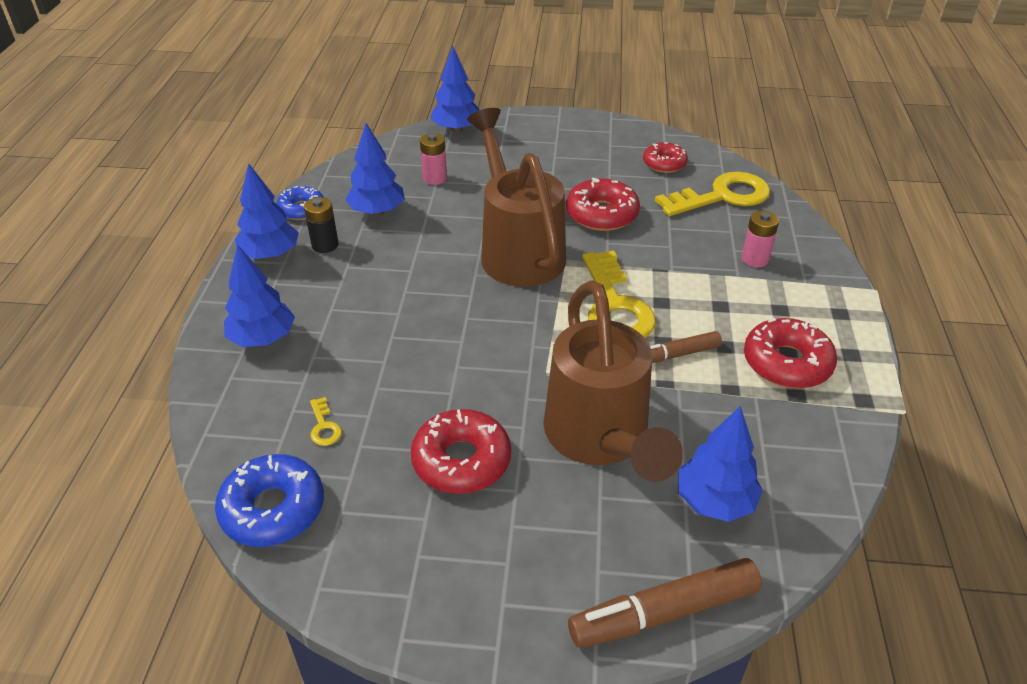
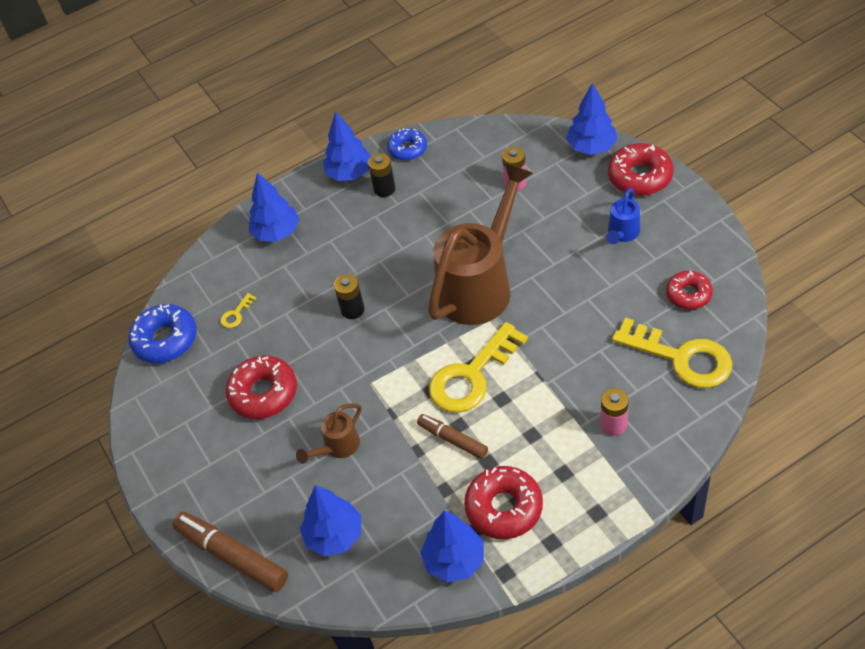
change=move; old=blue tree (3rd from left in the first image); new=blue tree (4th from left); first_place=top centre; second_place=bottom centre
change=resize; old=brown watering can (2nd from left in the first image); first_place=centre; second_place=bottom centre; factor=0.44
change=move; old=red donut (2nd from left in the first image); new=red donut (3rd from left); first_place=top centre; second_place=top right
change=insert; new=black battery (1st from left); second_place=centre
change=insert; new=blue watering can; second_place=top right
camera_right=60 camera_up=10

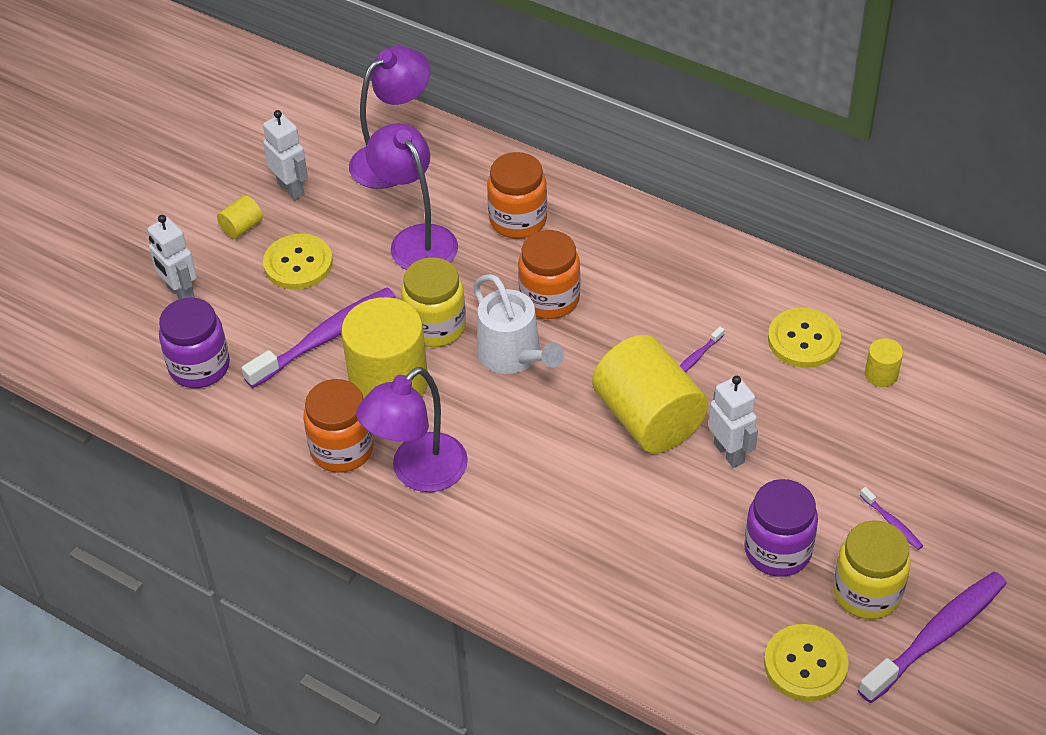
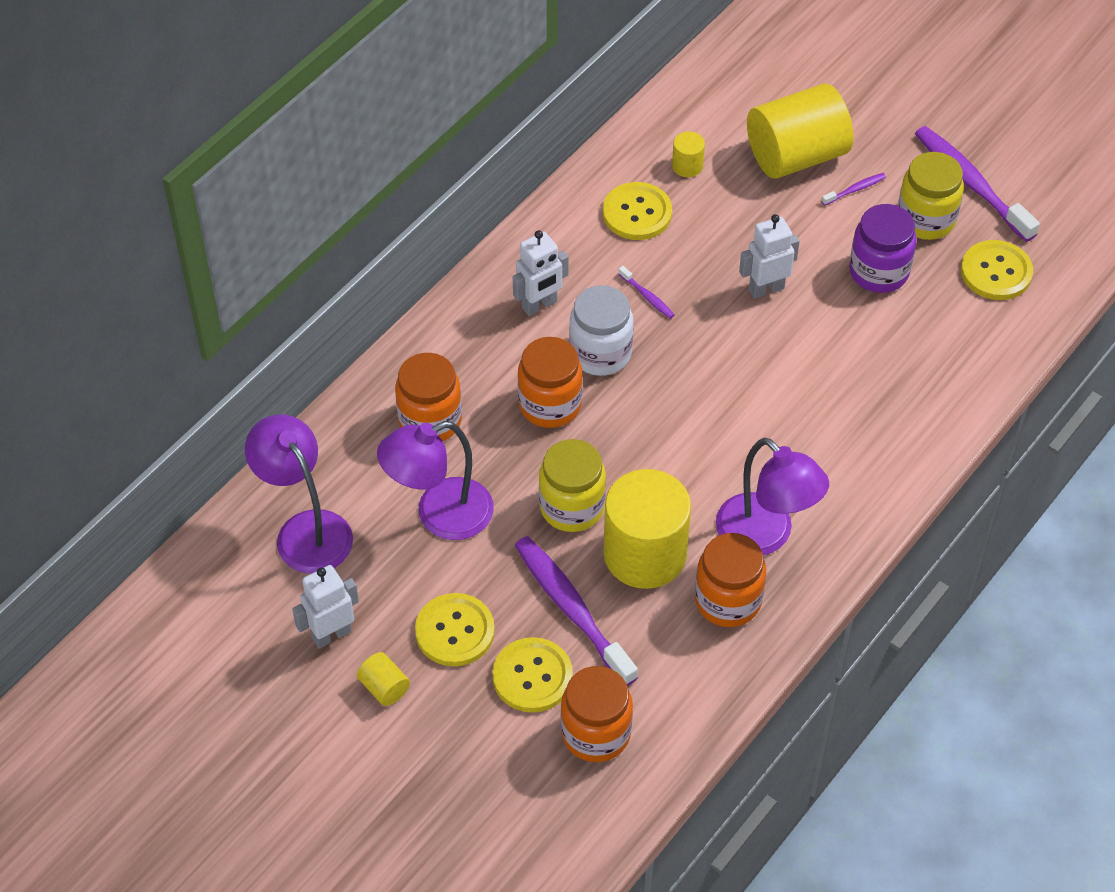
change=move; old=white robot (1st from left in the first image); new=white robot (2nd from left); first_place=middle left; second_place=top centre
change=recolor; old=purple jar (1st from left); new=orange jar (3rd from left); first_place=middle left; second_place=bottom centre
change=delete; old=white watering can; first_place=centre
change=move; old=yellow cylinder (3rd from left in the first image); new=yellow cylinder (4th from left); first_place=centre; second_place=top right
change=insert; new=yellow button (2nd from left); second_place=bottom centre
change=insert; new=white jar; second_place=centre
camera_right=-85 camera_up=5

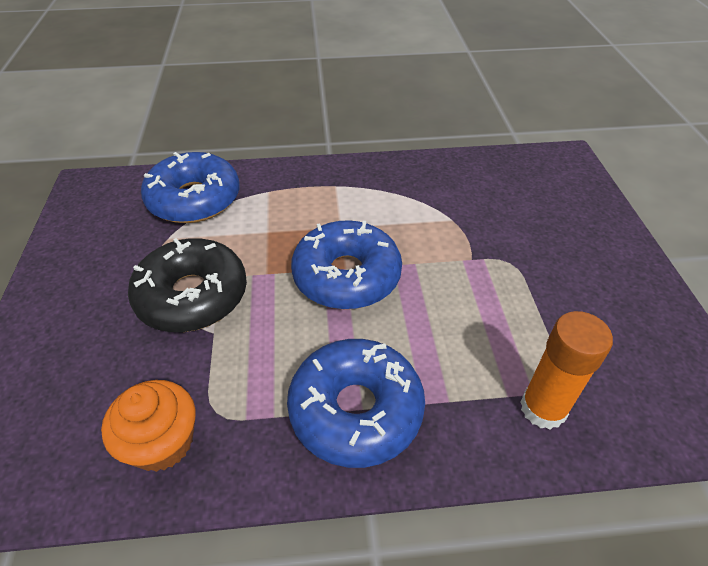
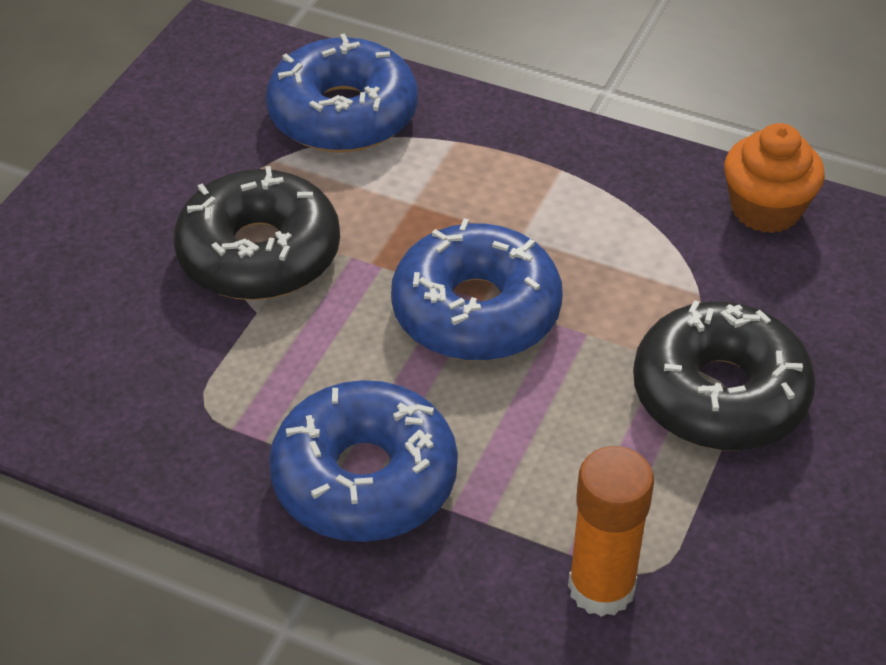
change=move; old=orange cupcake; first_place=bottom left; second_place=top right
change=insert; new=black donut (2nd from left); second_place=middle right
camera_right=30 camera_up=0

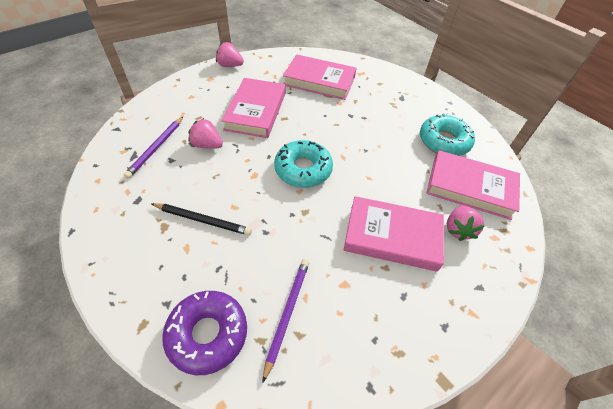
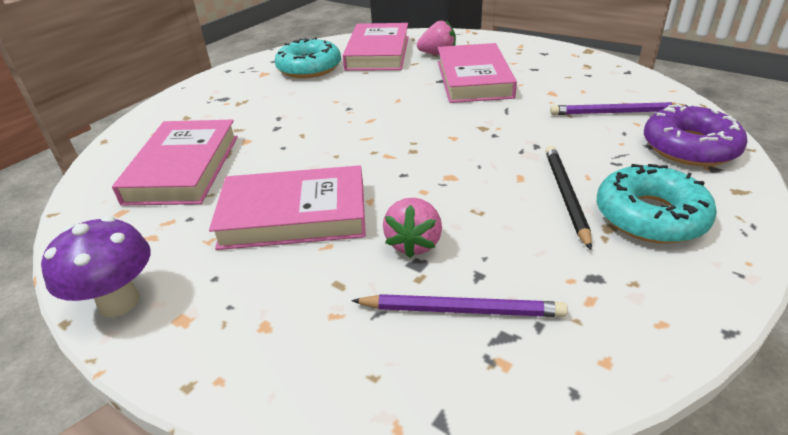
change=replace; old=pink strawberry (2nd from left); new=purple mushroom; first_place=top centre; second_place=middle left
change=move; old=turquoise donut (1st from left in the first image); new=turquoise donut (2nd from left); first_place=centre; second_place=middle right
camera_right=-100 camera_up=-15

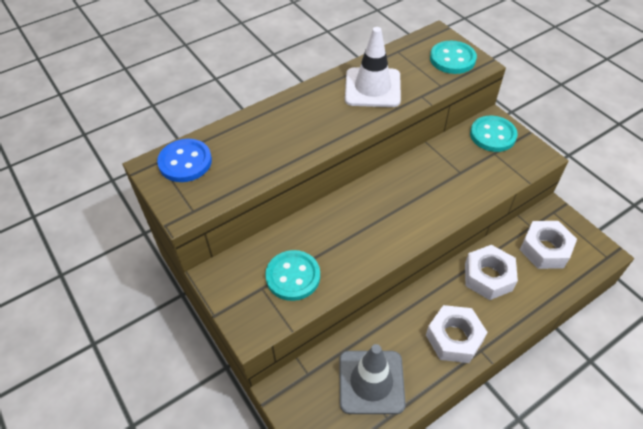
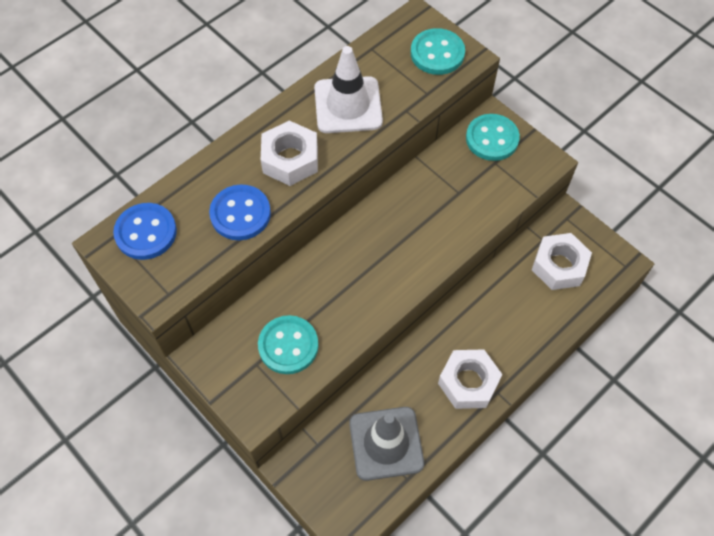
change=move; old=white nut (2nd from left in the first image); new=white nut (1st from left); first_place=middle right; second_place=top centre
change=insert; new=blue button (2nd from left); second_place=centre
camera_right=-10 camera_up=10

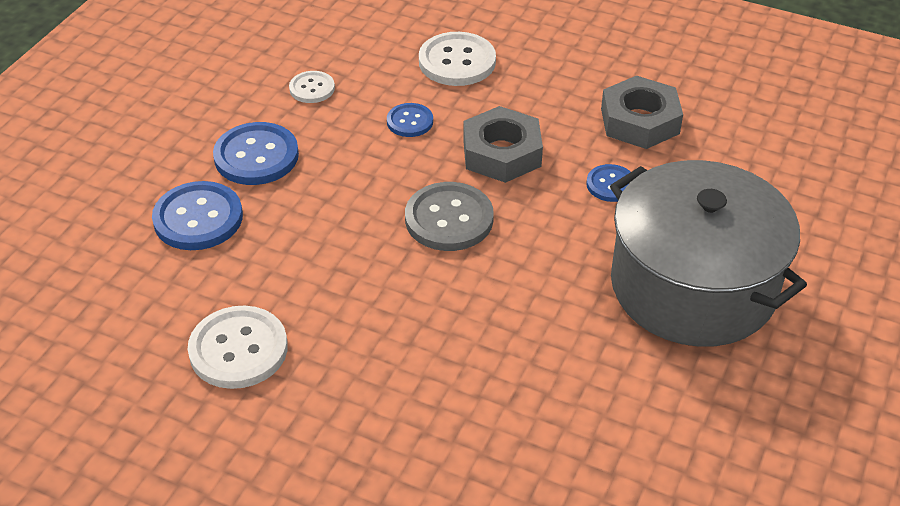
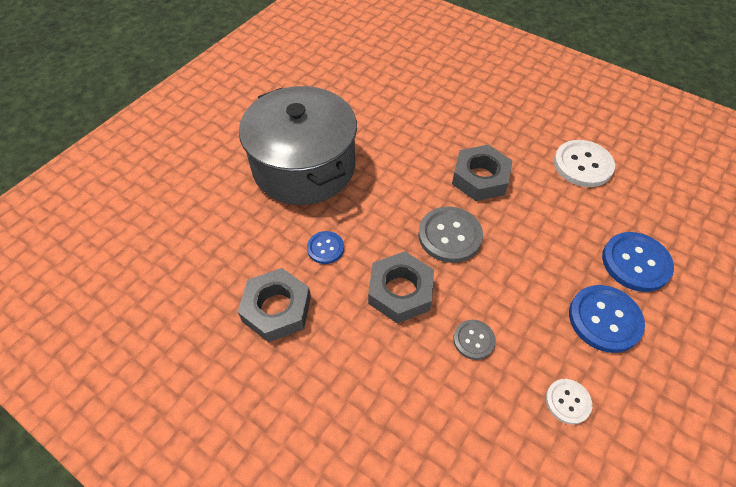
change=recolor; old=blue button (3rd from left); new=grey button (2nd from left); first_place=top centre; second_place=bottom centre
change=delete; old=white button (3rd from left); first_place=top centre
change=insert; new=grey nut (3rd from left); second_place=centre
camera_right=-170 camera_up=10

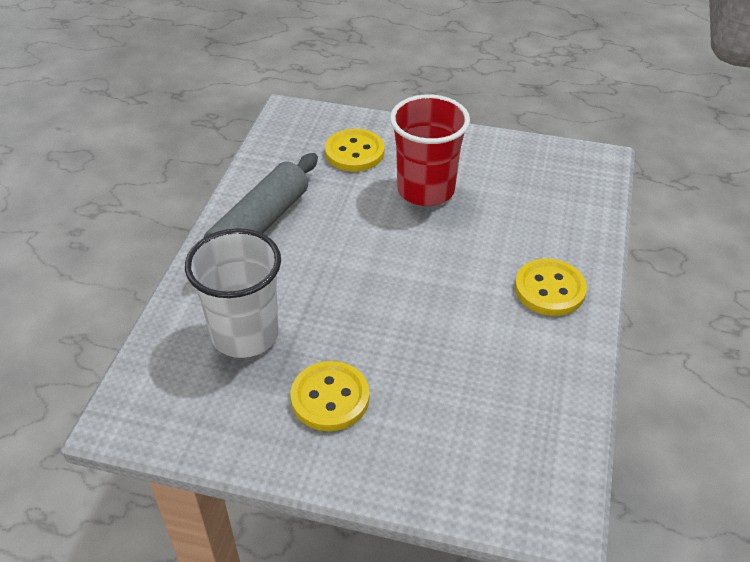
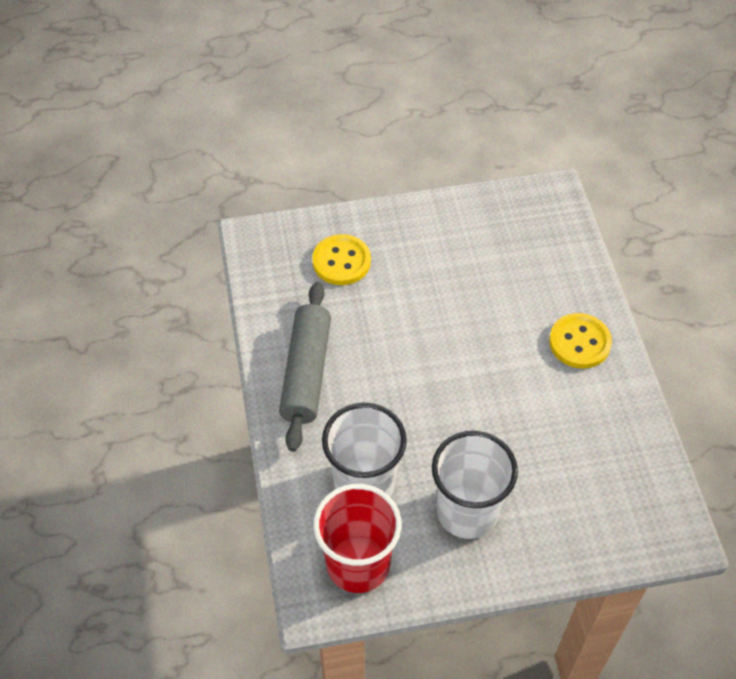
change=replace; old=yellow button (1st from left); new=white cup (2nd from left); first_place=bottom centre; second_place=bottom centre
change=move; old=red cup; first_place=top centre; second_place=bottom centre
camera_right=-25 camera_up=10

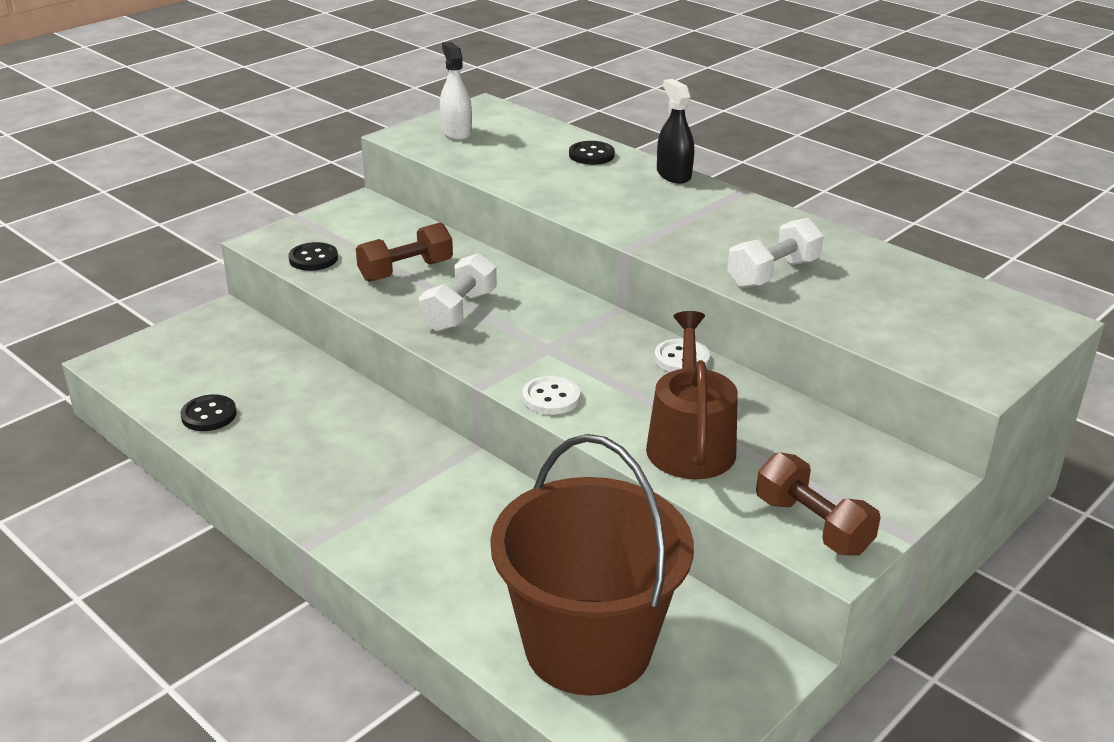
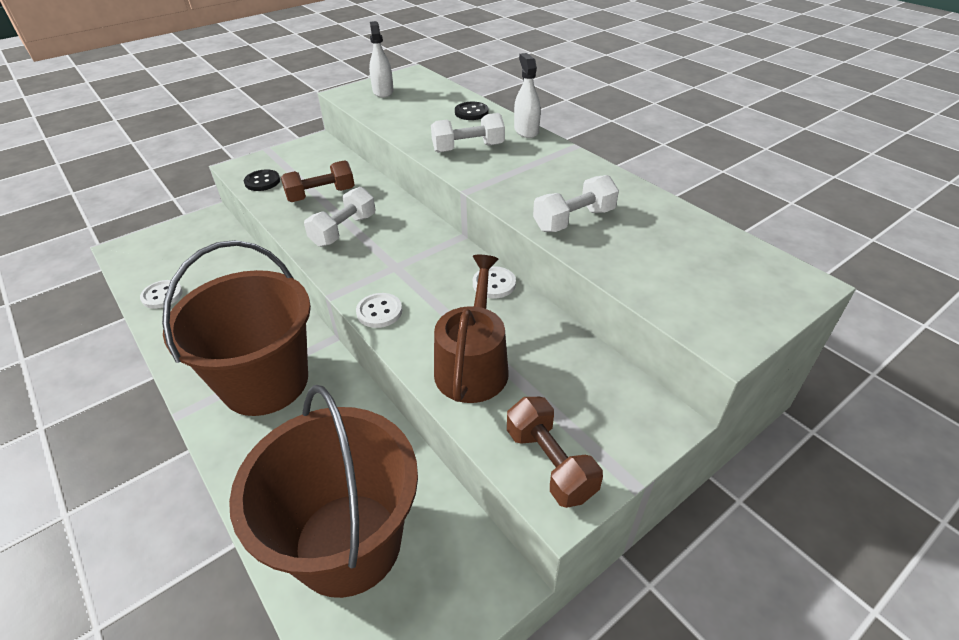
change=recolor; old=black button (1st from left); new=white button (1st from left); first_place=middle left; second_place=middle left
change=recolor; old=black spray bottle; new=white spray bottle (2nd from left); first_place=top centre; second_place=top centre
change=insert; new=brown bucket (1st from left); second_place=middle left
change=insert; new=white dumbbell (2nd from left); second_place=top centre
camera_right=10 camera_up=10

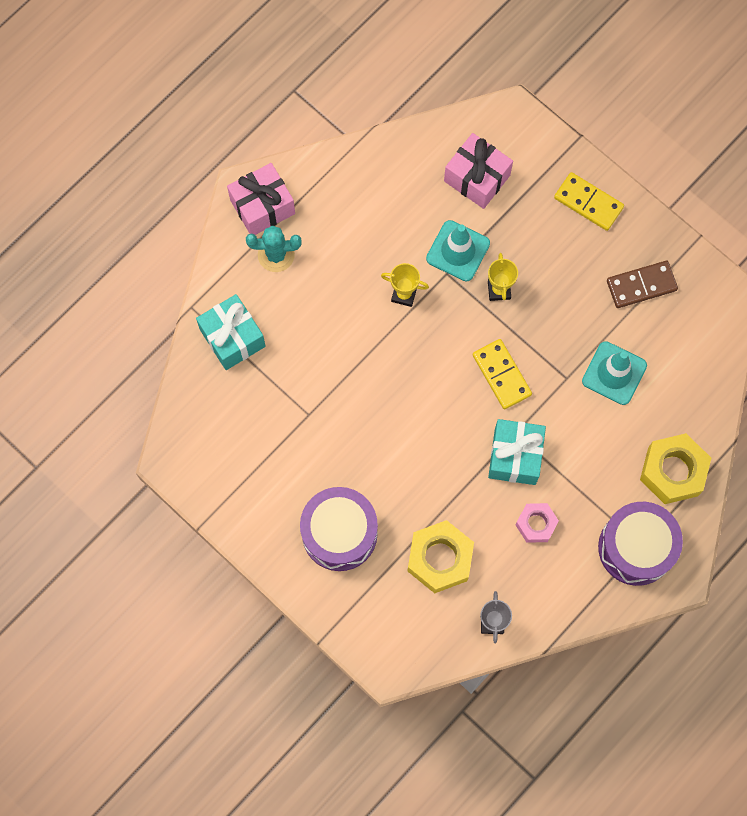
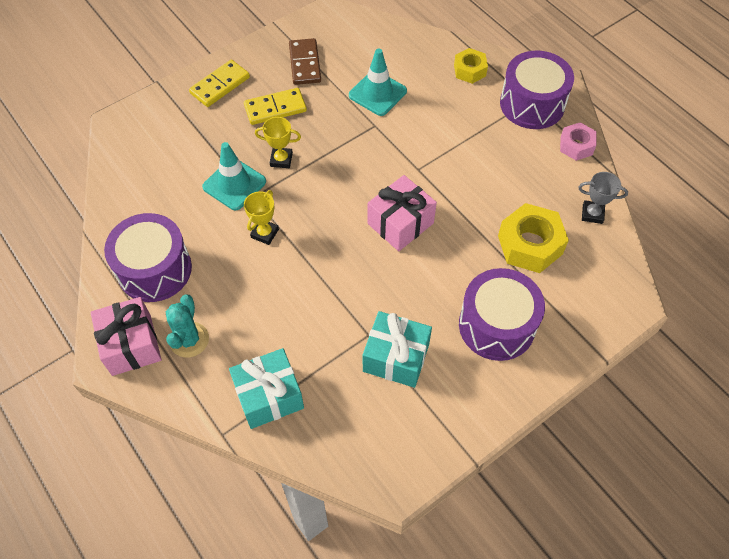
change=move; old=pink gift (2nd from left); first_place=top centre; second_place=centre
change=move; old=yellow domino (1st from left in the first image); new=yellow domino (2nd from left); first_place=middle right; second_place=top centre
change=move; old=turquoise gift (2nd from left); first_place=middle right; second_place=centre
change=move; old=pink nut; first_place=middle right; second_place=top right
change=resize; old=yellow nut (2nd from left in the first image); first_place=middle right; second_place=top centre; factor=0.6
change=insert; new=purple drum (1st from left); second_place=middle left
camera_right=-80 camera_up=-15

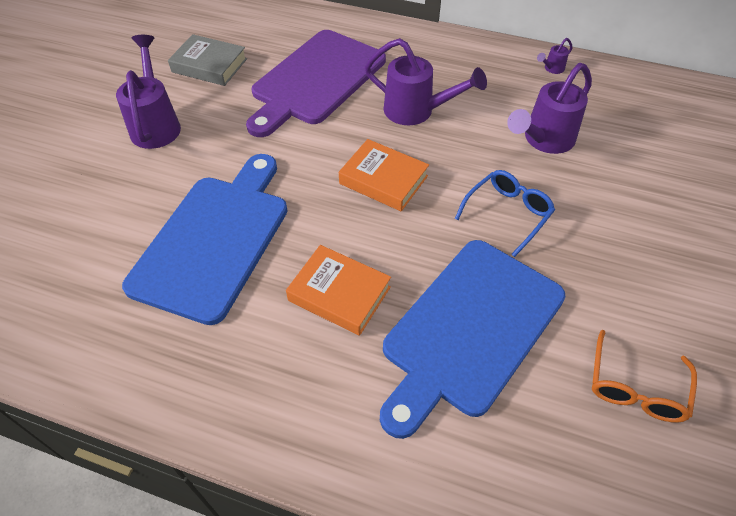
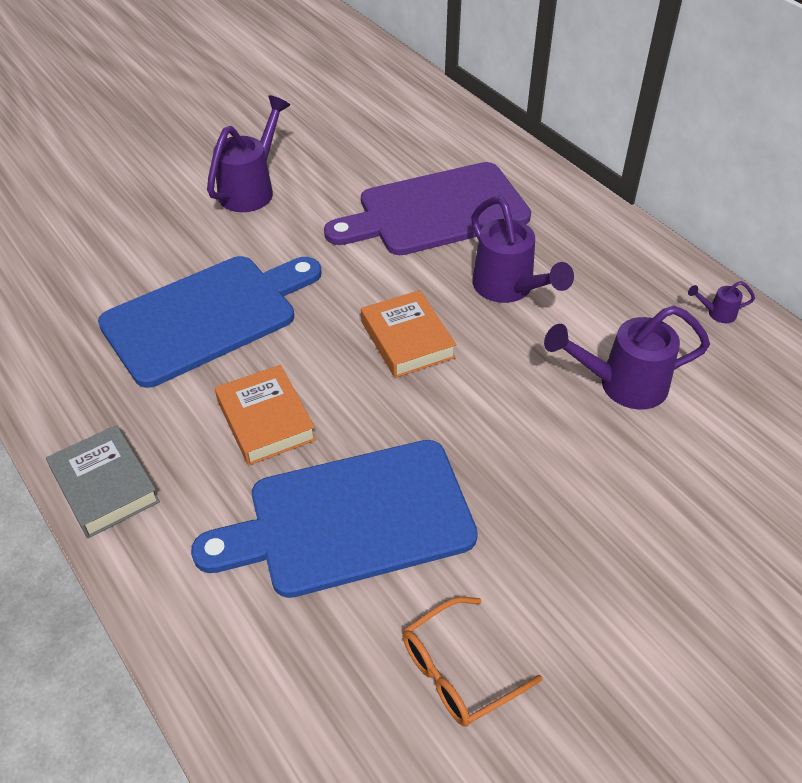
change=move; old=grey book; first_place=top left; second_place=middle left
change=delete; old=blue glasses; first_place=middle right
camera_right=35 camera_up=-5

